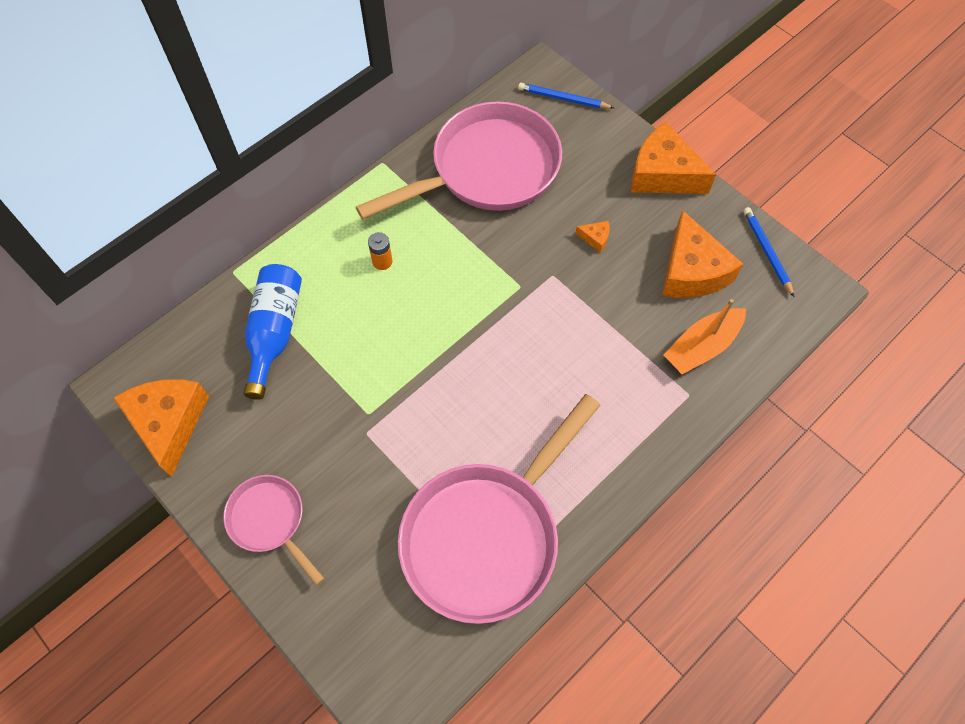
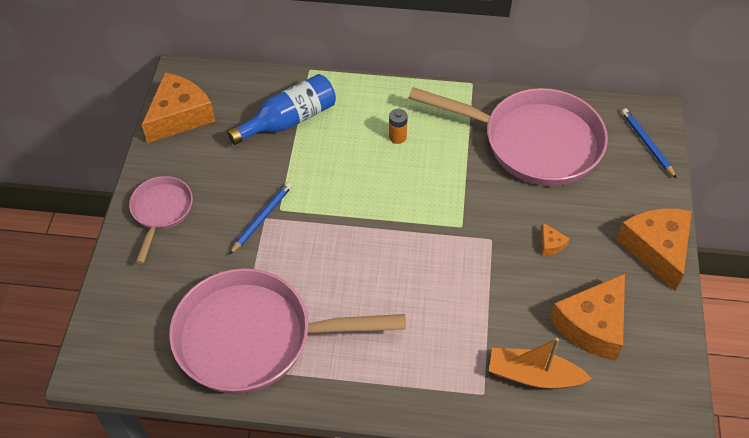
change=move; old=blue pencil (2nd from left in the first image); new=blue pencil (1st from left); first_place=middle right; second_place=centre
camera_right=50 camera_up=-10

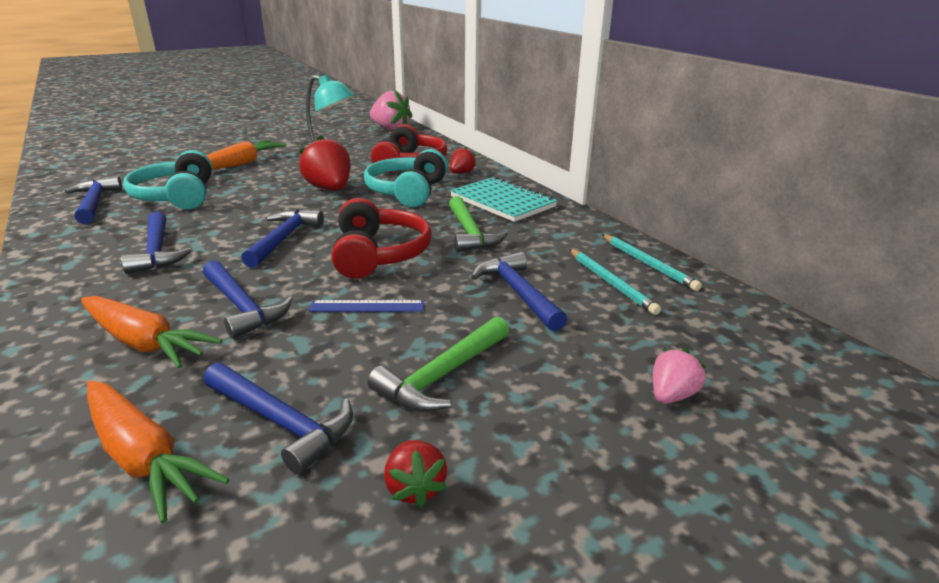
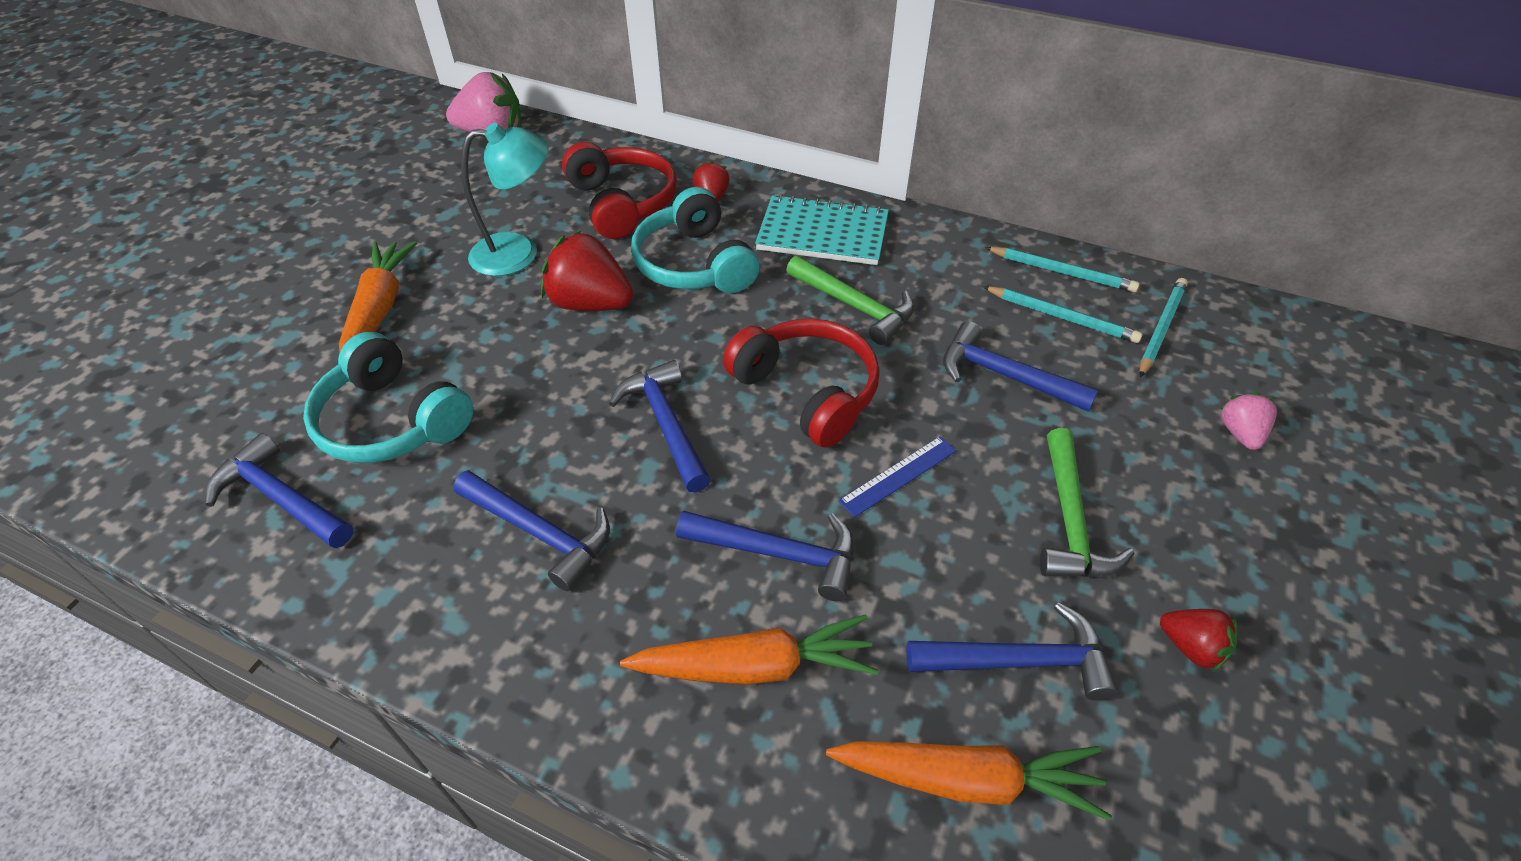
change=insert; new=turquoise pencil (3rd from left); second_place=middle right
camera_right=-35 camera_up=20

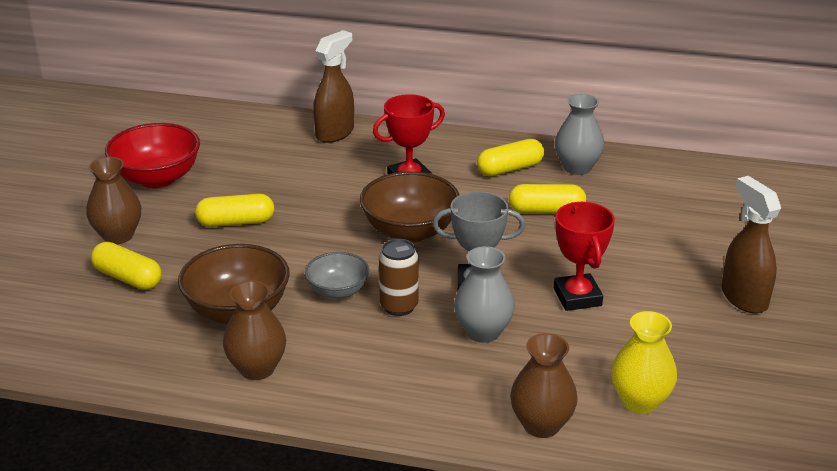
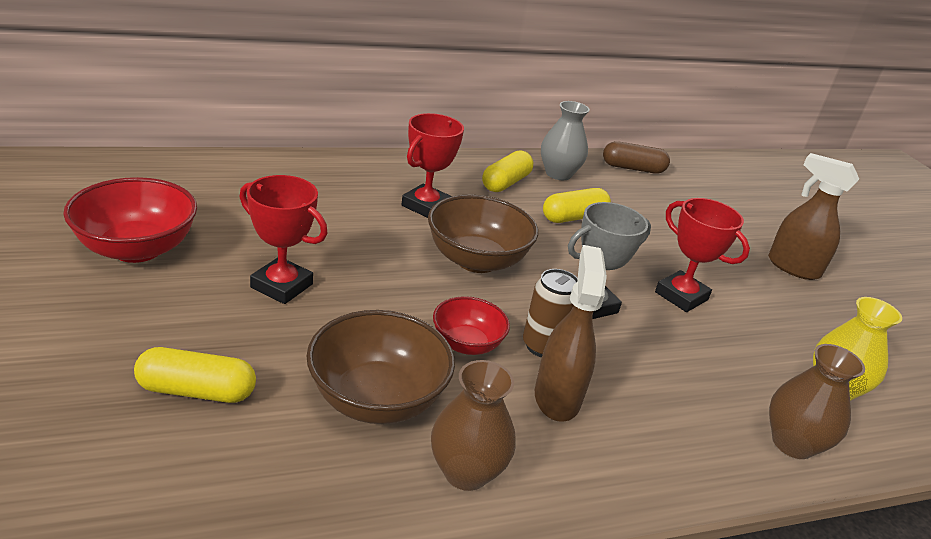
change=delete; old=brown vase (1st from left); first_place=middle left
change=replace; old=yellow capsule (2nd from left); new=red trophy (1st from left); first_place=middle left; second_place=middle left
change=recolor; old=grey bowl; new=red bowl (2nd from left); first_place=centre; second_place=centre
change=move; old=brown spray bottle (1st from left); first_place=top centre; second_place=centre
change=delete; old=grey vase (1st from left); first_place=centre
change=insert; new=brown capsule; second_place=top right
camera_right=-35 camera_up=0

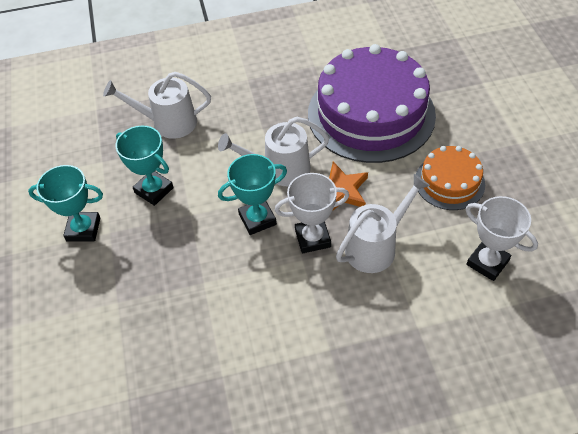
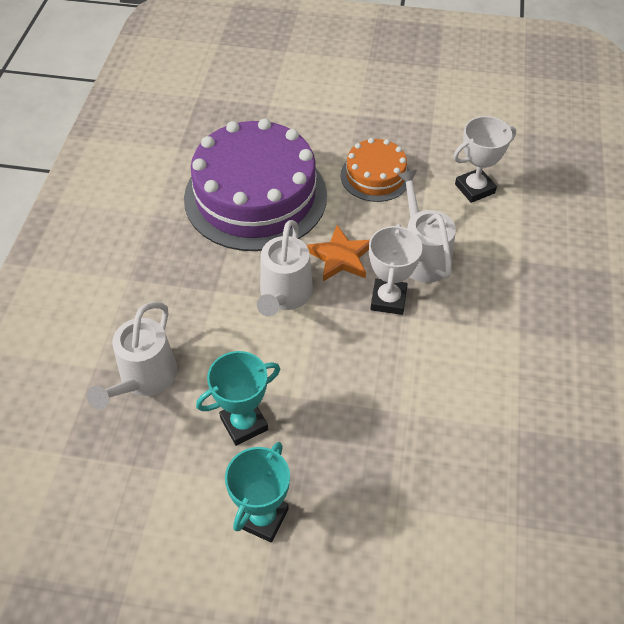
change=delete; old=turquoise trophy (3rd from left); first_place=centre
camera_right=-70 camera_up=0

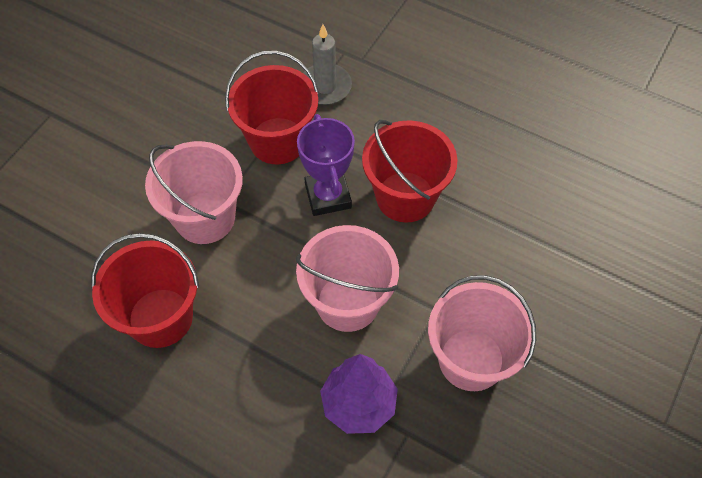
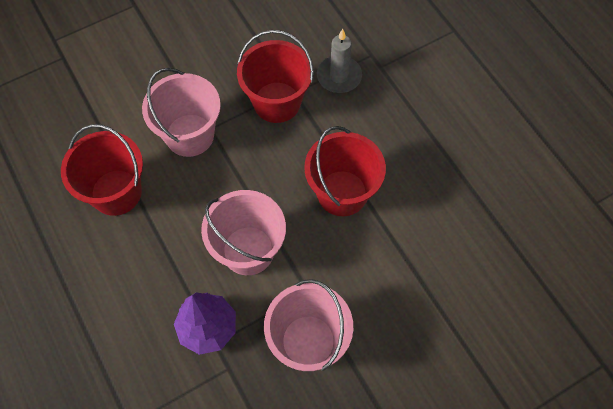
change=delete; old=purple trophy; first_place=centre
camera_right=30 camera_up=5

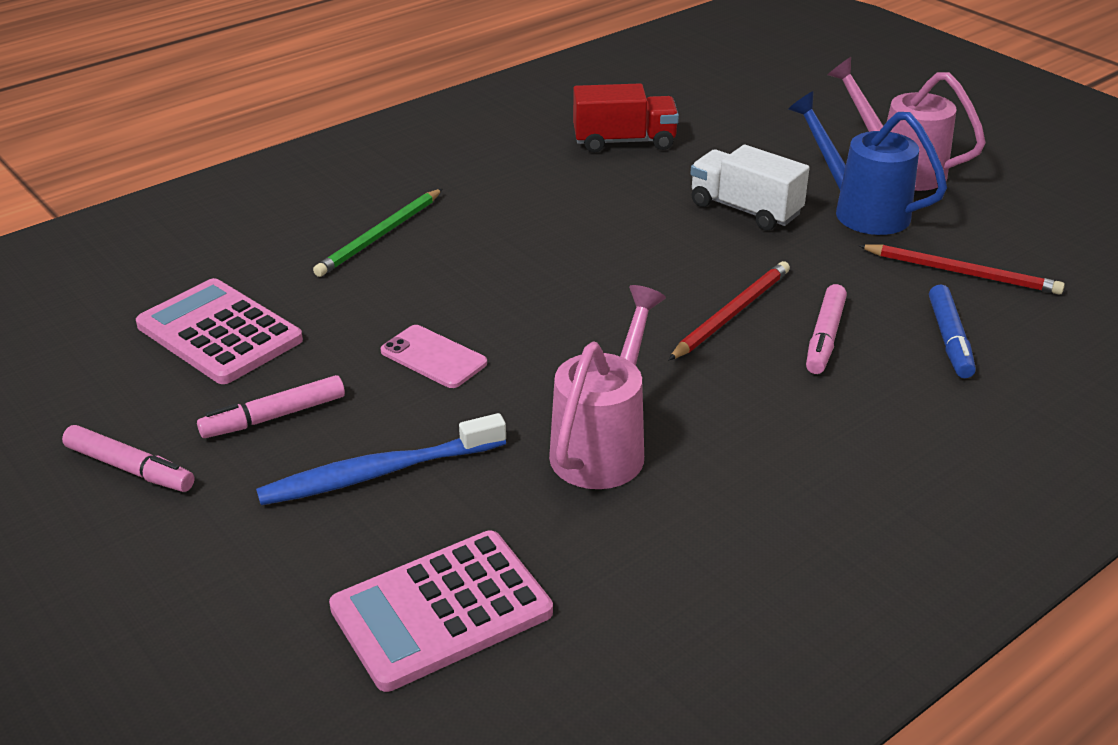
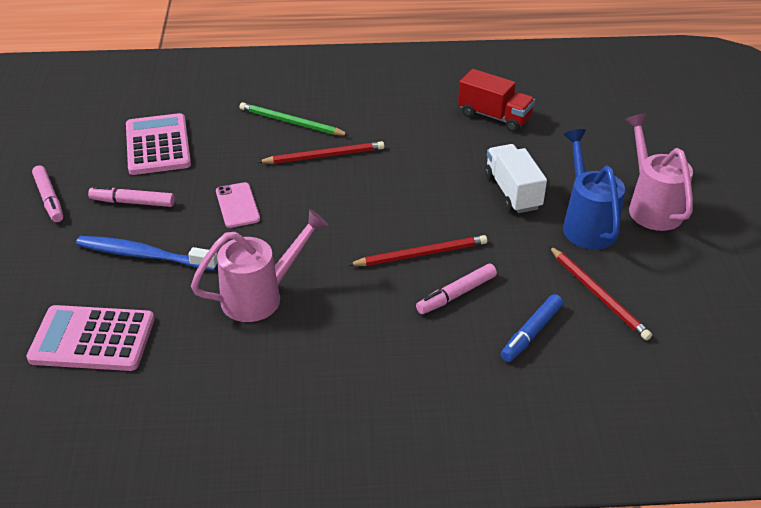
change=rotate; old=green pencil; first_place=top centre; second_place=top centre; degrees=45
change=insert; new=red pencil (1st from left); second_place=top centre
camera_right=35 camera_up=5

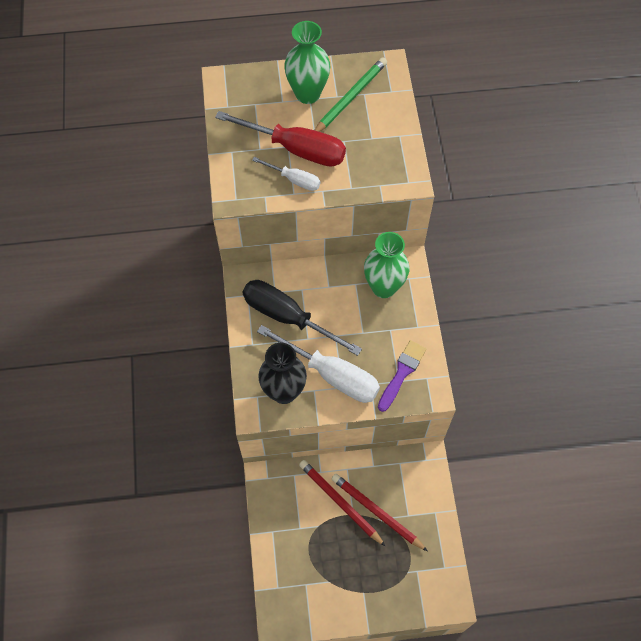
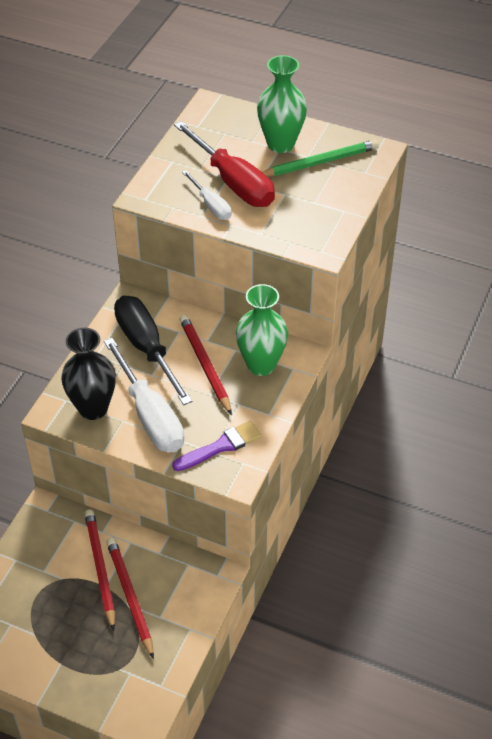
change=insert; new=red pencil (3rd from left); second_place=centre
camera_right=30 camera_up=-15

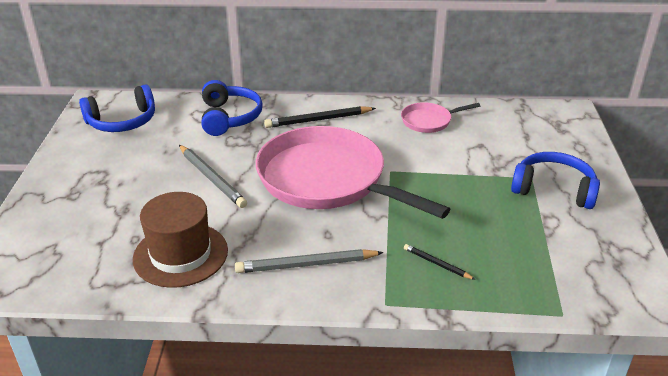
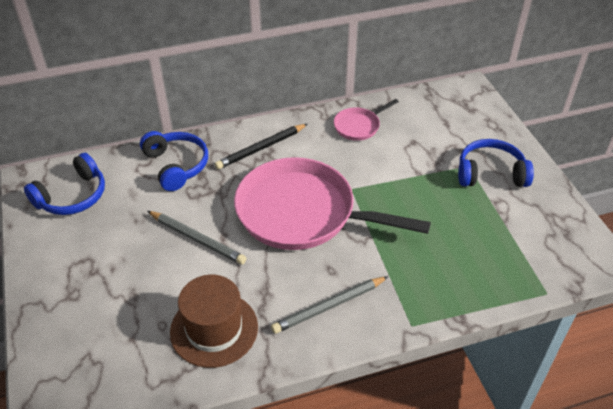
change=delete; old=black pencil (2nd from left); first_place=bottom centre
camera_right=-20 camera_up=10

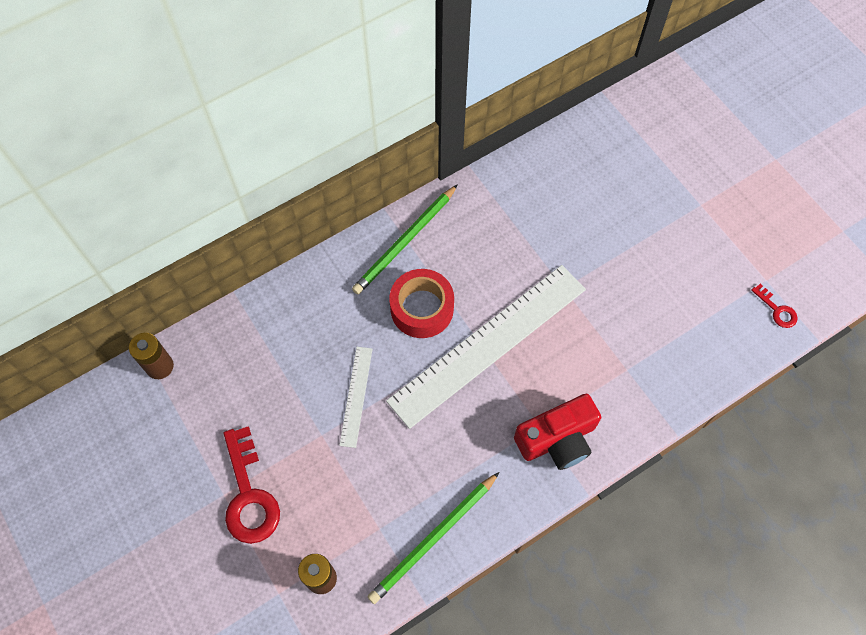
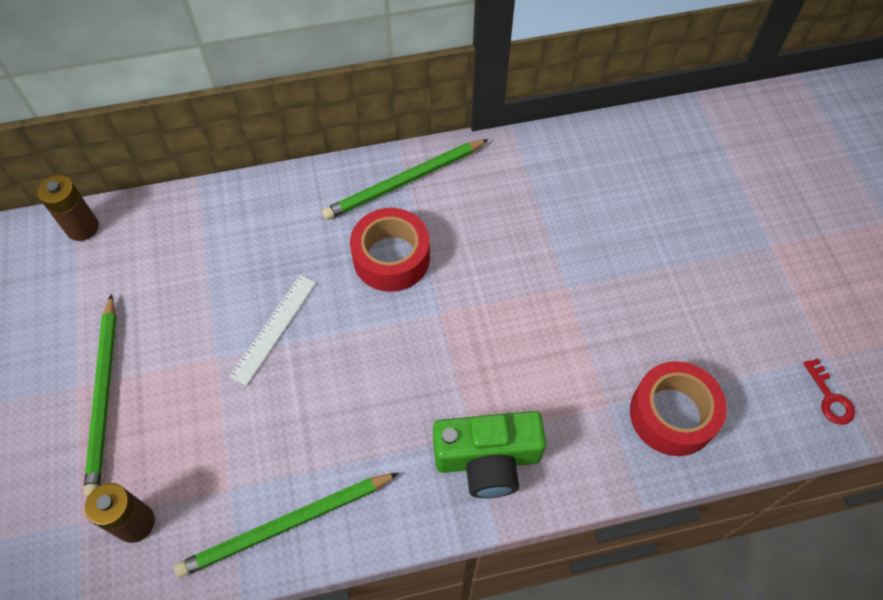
change=replace; old=red key (1st from left); new=green pencil (1st from left); first_place=bottom left; second_place=middle left
change=delete; old=white ruler (2nd from left); first_place=centre
change=recolor; old=red camera; new=green camera; first_place=bottom centre; second_place=bottom centre
change=insert; new=red tape (2nd from left); second_place=bottom right
camera_right=20 camera_up=-5

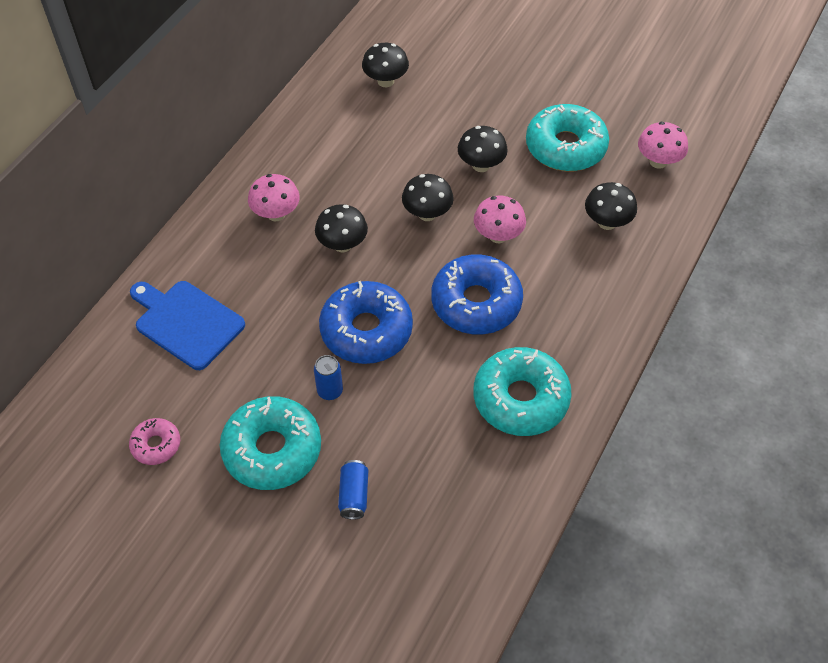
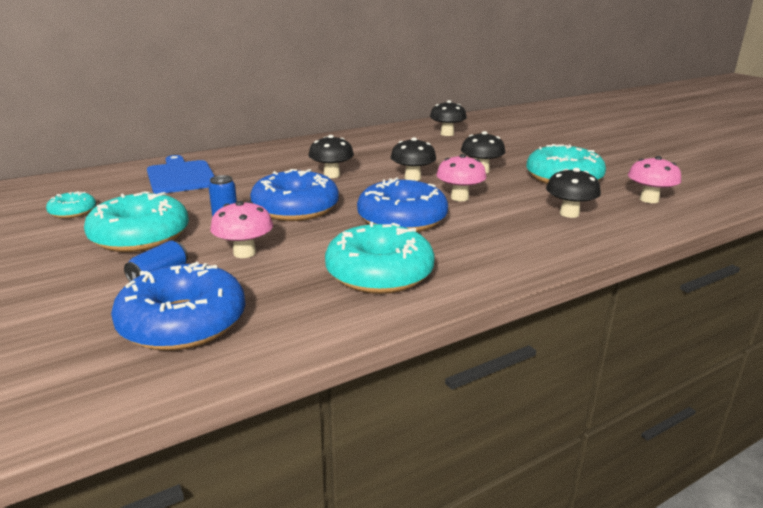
change=recolor; old=pink donut; new=turquoise donut (1st from left); first_place=middle left; second_place=middle left
change=move; old=pink mushroom (1st from left); first_place=top left; second_place=middle left
change=insert; new=blue donut (1st from left); second_place=middle left
camera_right=30 camera_up=-30

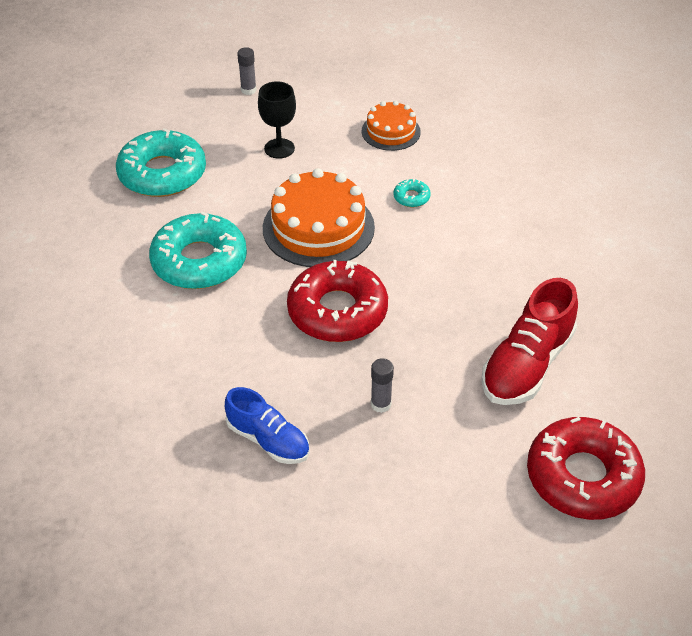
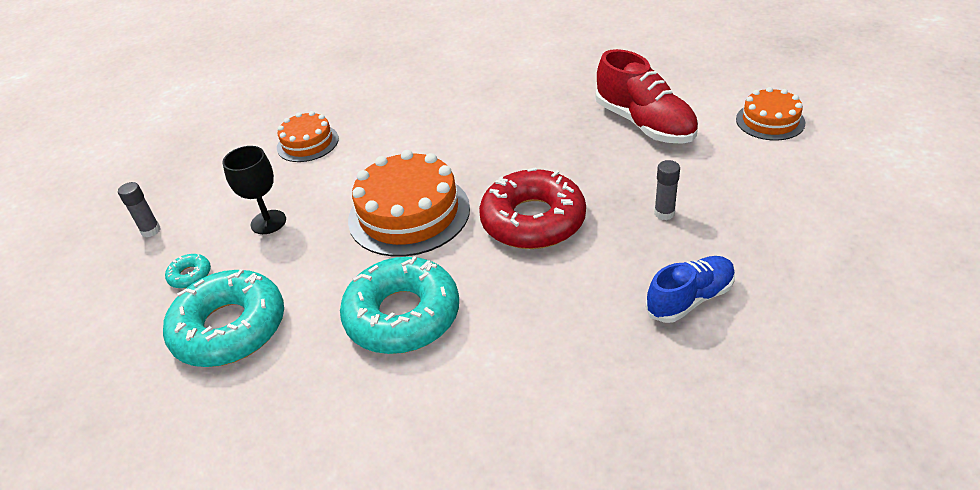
change=move; old=turquoise donut (3rd from left in the first image); new=turquoise donut (1st from left); first_place=top centre; second_place=middle left
change=replace; old=red donut (2nd from left); new=orange cake (3rd from left); first_place=bottom right; second_place=top right
camera_right=-65 camera_up=-5

